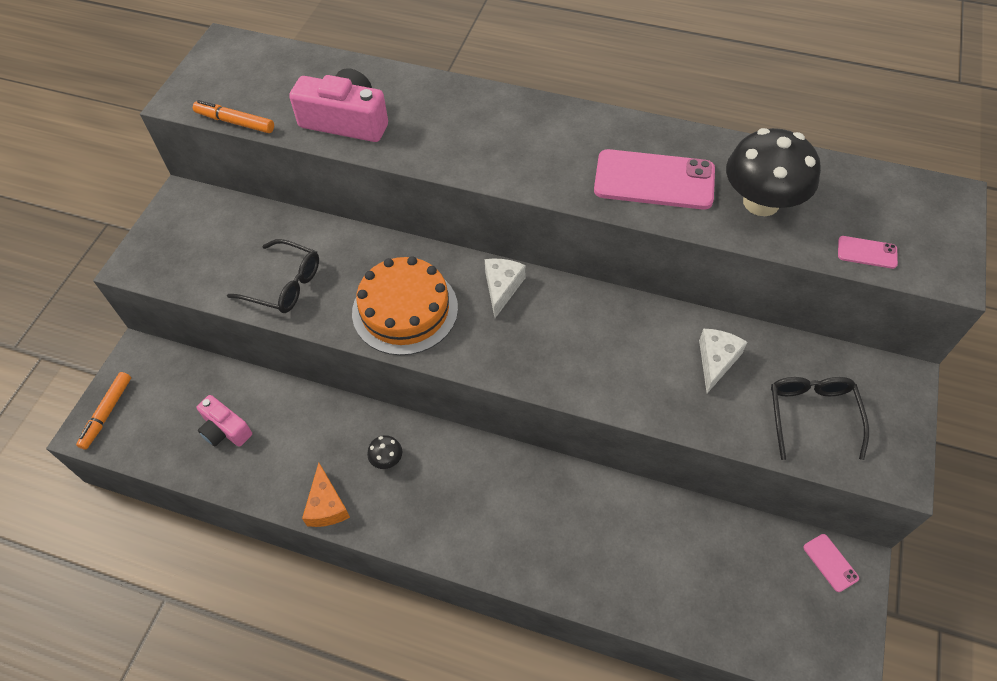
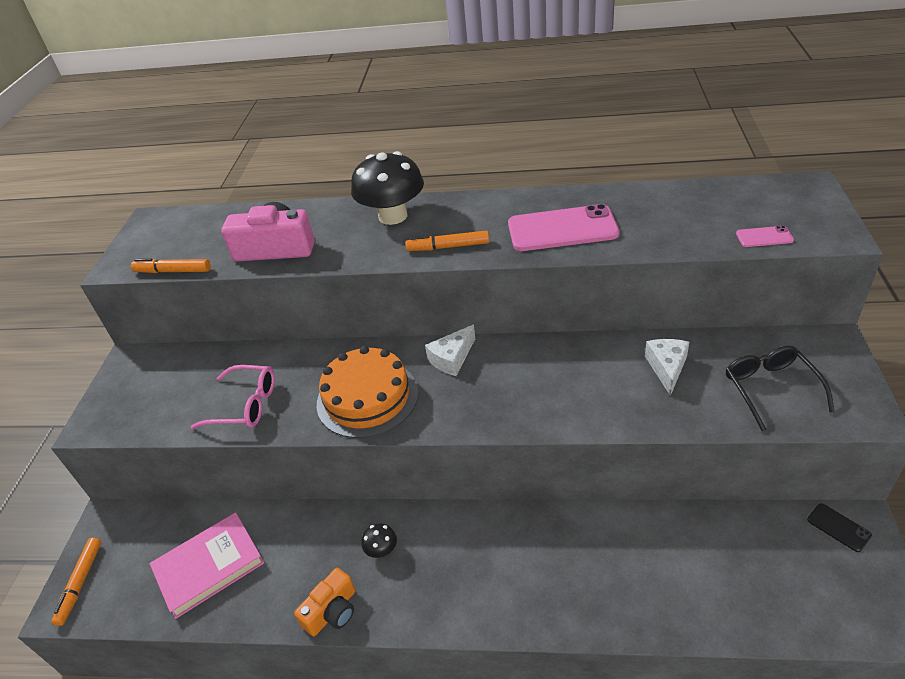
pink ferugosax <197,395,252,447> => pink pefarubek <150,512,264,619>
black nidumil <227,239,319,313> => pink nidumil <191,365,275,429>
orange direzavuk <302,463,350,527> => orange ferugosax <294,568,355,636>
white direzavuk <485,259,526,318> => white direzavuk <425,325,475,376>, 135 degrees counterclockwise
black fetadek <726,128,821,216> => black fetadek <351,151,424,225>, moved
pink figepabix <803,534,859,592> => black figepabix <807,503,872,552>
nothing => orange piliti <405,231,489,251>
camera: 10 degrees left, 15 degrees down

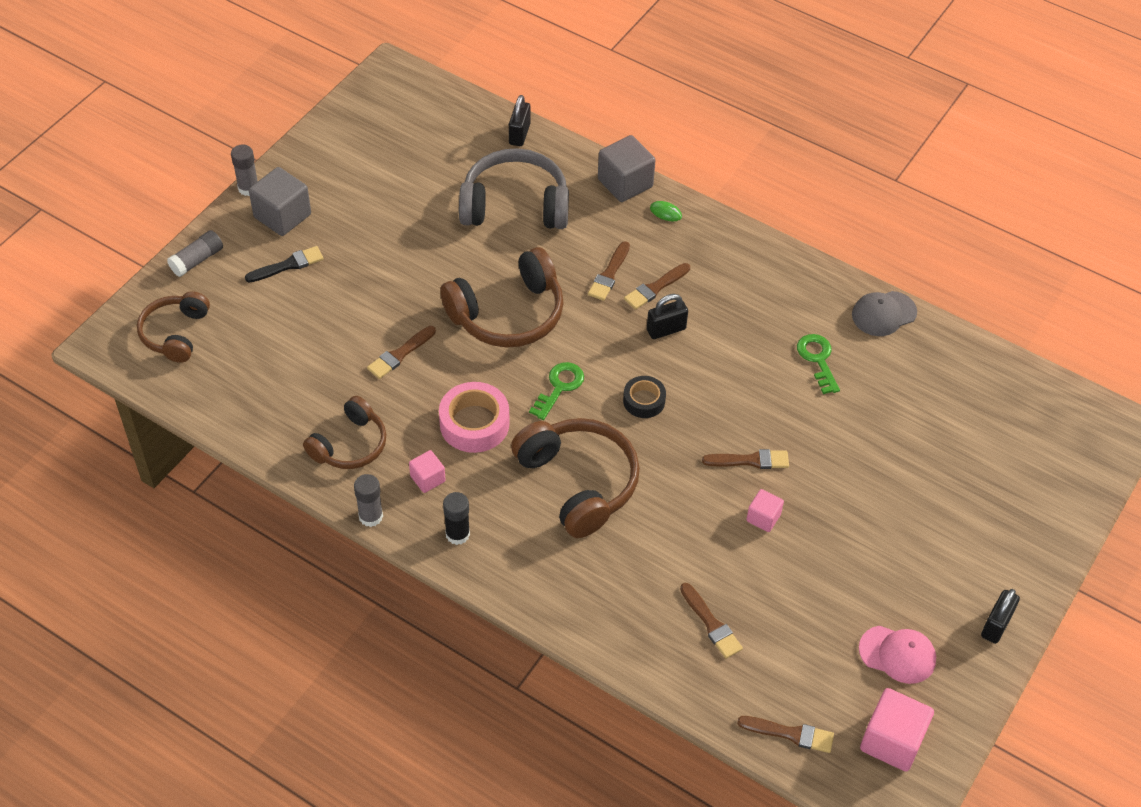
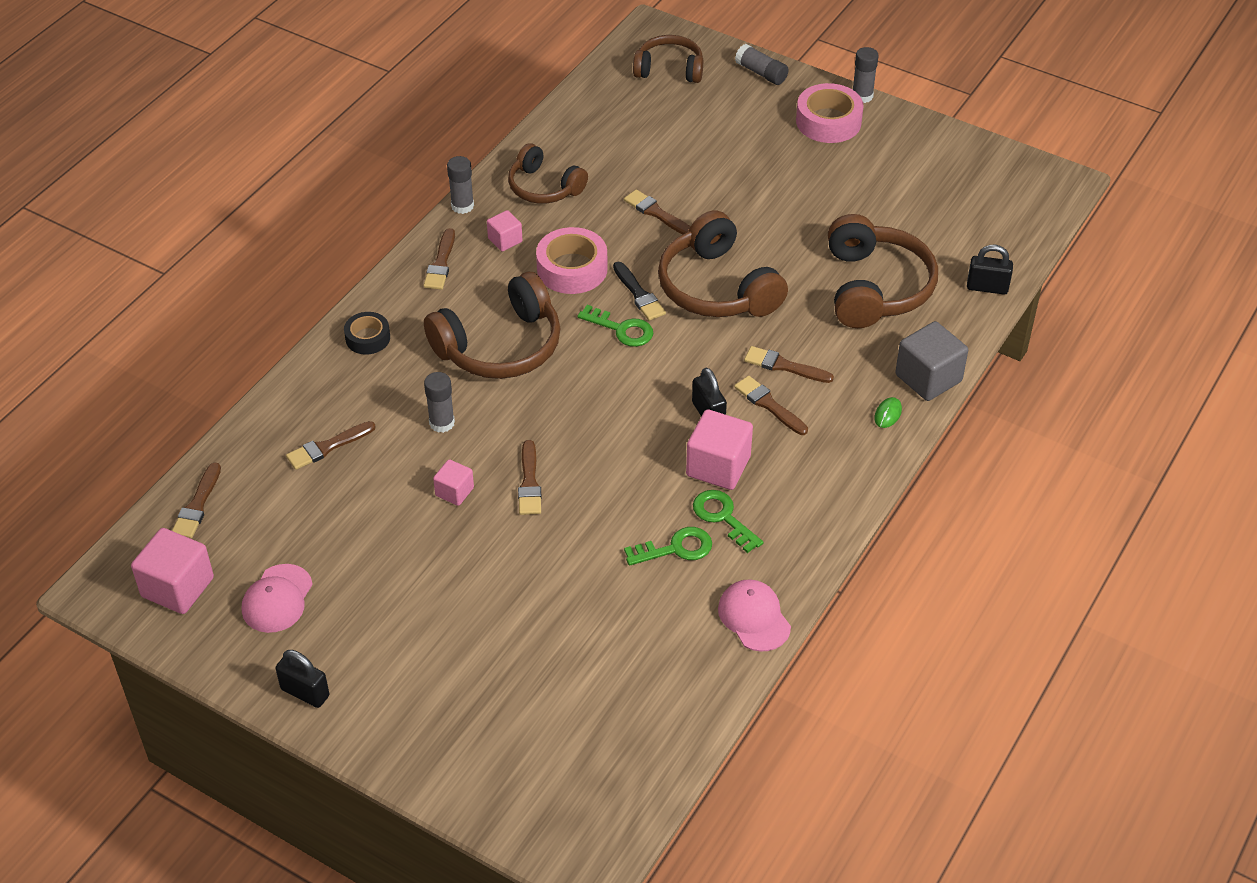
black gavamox <245,246,324,283> => black gavamox <613,262,666,321>, moved
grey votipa <249,167,311,236> => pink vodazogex <796,83,864,143>
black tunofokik <443,492,470,545> => brown gavamox <423,228,455,290>
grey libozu <459,148,569,229> => brown libozu <828,214,938,328>
black vodazogex <623,376,666,418> => black vodazogex <344,312,390,355>, moved
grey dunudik <852,291,917,336> => pink dunudik <718,579,791,652>
nothing => grey tunofokik <424,372,455,433>
nothing => pink votipa <686,409,753,490>
nothing => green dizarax <693,490,763,553>
camera: 90 degrees right, 5 degrees down

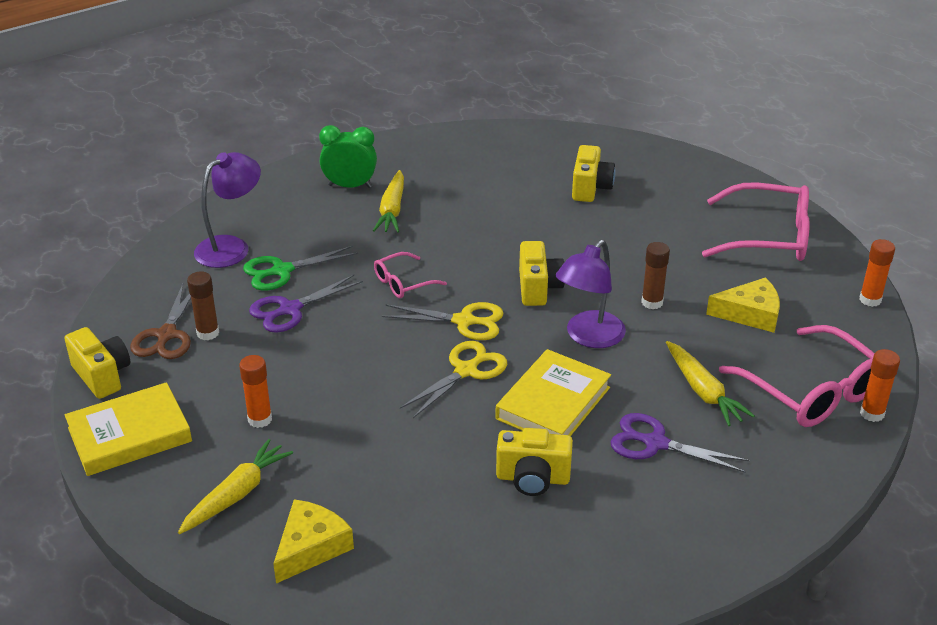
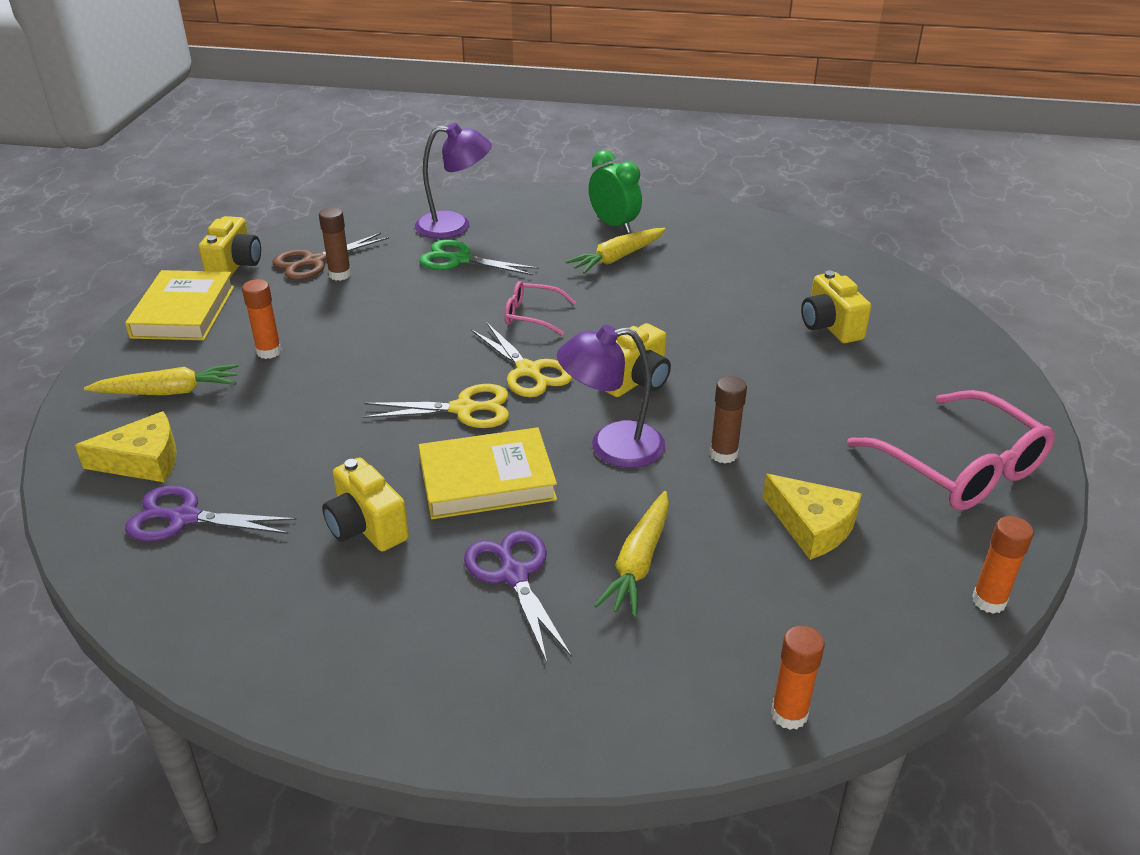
yellow pefarubek <65,382,192,476> => yellow pefarubek <125,270,234,340>, 75 degrees clockwise
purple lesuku <249,275,363,332> => purple lesuku <125,486,297,542>, moved
yellow ferugosax <572,145,615,202> => yellow ferugosax <801,271,871,343>, 105 degrees clockwise
pink nidumil <719,325,875,427> => nothing
camera: 45 degrees right, 0 degrees up

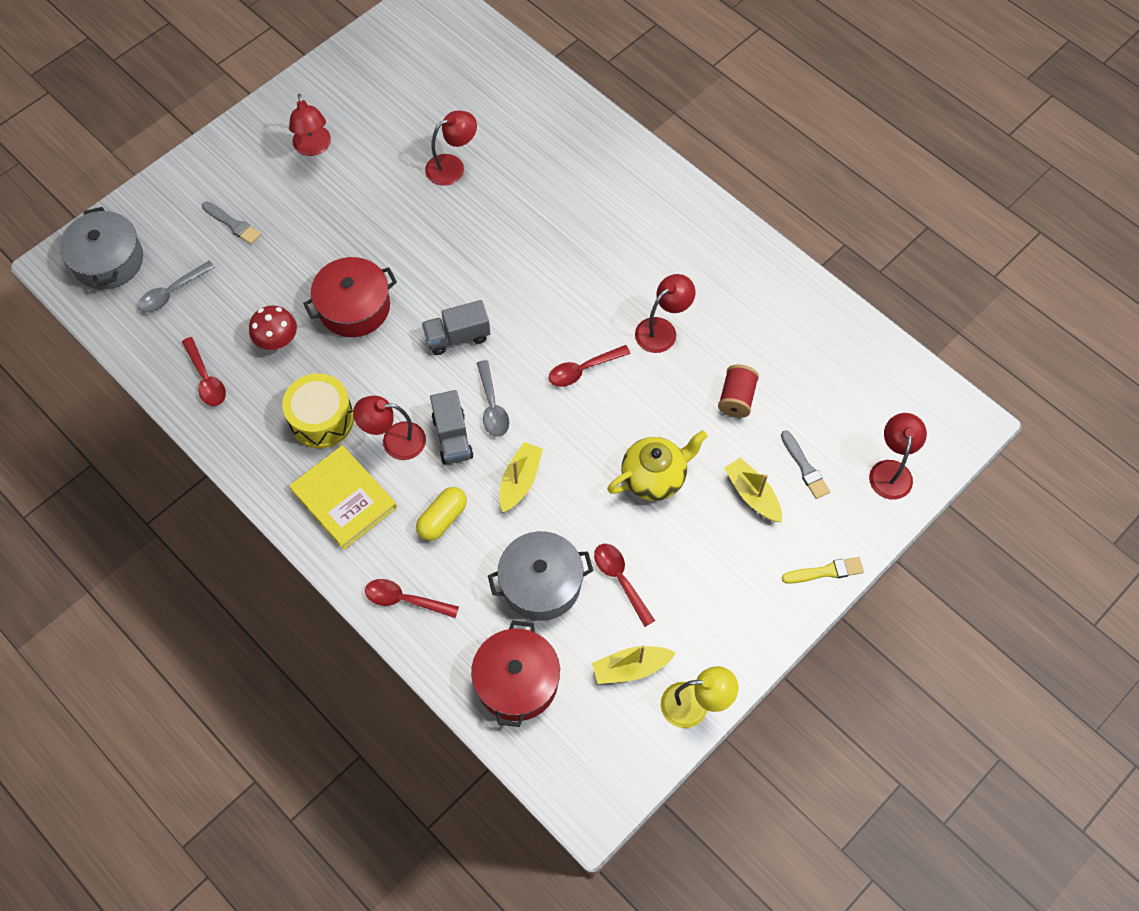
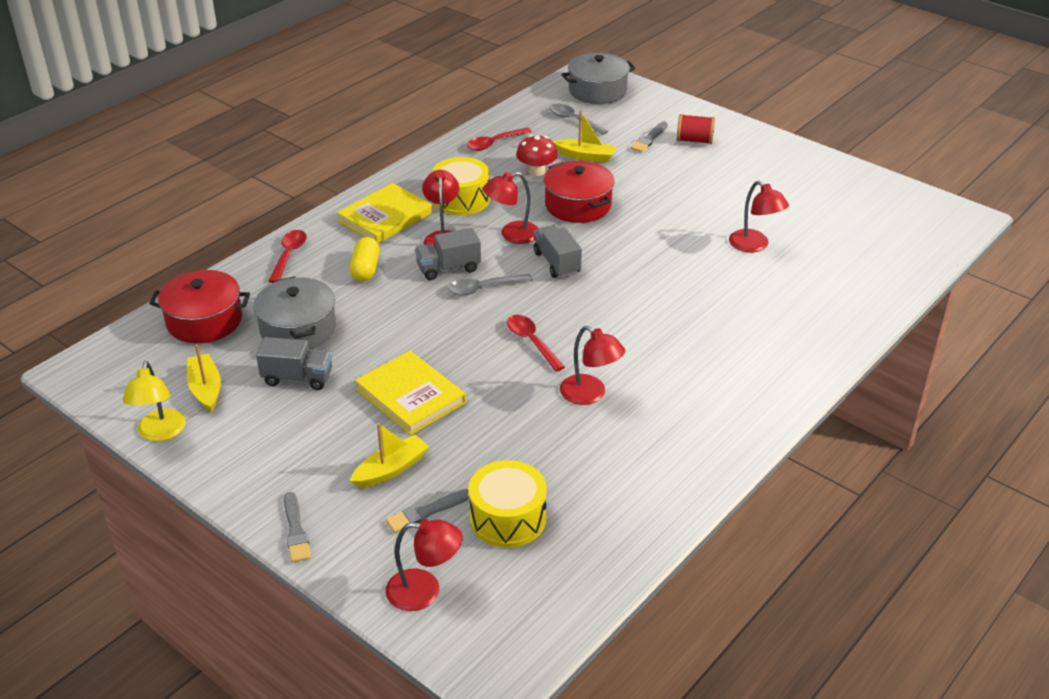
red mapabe <289,94,331,156> => red mapabe <483,172,538,244>, moved
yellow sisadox <416,487,467,541> => yellow sisadox <350,237,380,281>, 60 degrees clockwise
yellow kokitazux <500,442,543,512> => yellow kokitazux <553,111,616,163>, moved
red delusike <594,544,655,627> => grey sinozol <256,337,332,390>
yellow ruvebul <607,430,707,501> => yellow pefarubek <355,351,466,435>
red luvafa <718,364,759,418> => red luvafa <677,114,715,144>, moved
yellow gavamox <782,557,864,584> => grey gavamox <284,492,311,563>
nothing => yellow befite <468,460,547,548>
camera: 85 degrees right, 25 degrees down

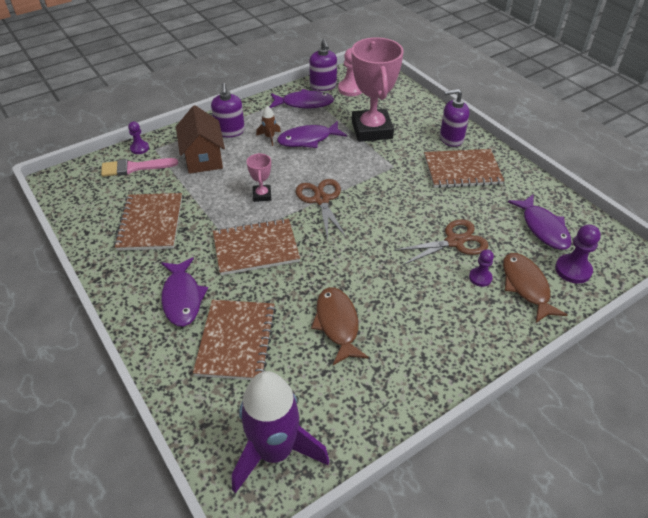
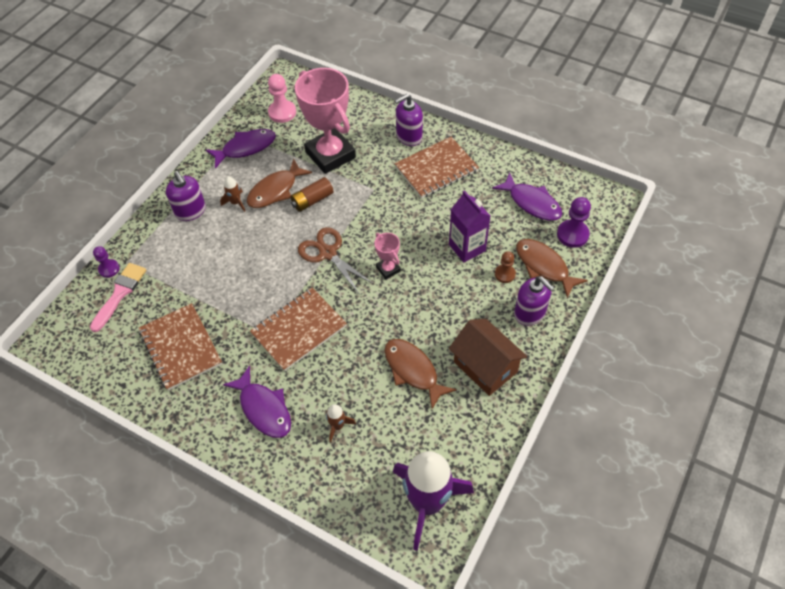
pink gavamox <101,158,178,177> => pink gavamox <90,263,146,332>, 150 degrees clockwise
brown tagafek <176,105,225,174> => brown tagafek <449,319,528,396>, moved
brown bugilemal <193,300,276,380> => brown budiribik <326,404,356,443>
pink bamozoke <247,153,271,202> => pink bamozoke <374,233,401,280>, moved
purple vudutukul <277,121,347,148> => brown vudutukul <247,159,312,208>
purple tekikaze <309,39,337,91> => purple tekikaze <514,276,554,326>, moved
brown lesuku <394,219,488,265> => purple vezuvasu <449,190,490,262>
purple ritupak <469,249,494,287> => brown ritupak <495,251,516,283>
nothing => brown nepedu <291,177,334,212>
camera: 25 degrees left, 10 degrees up

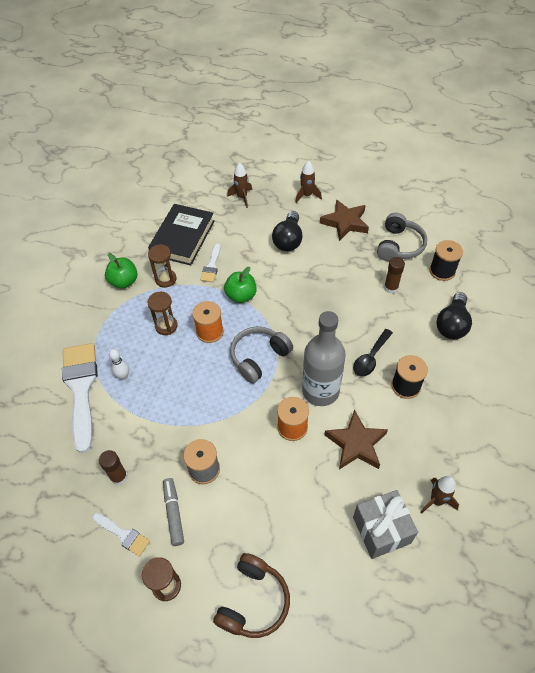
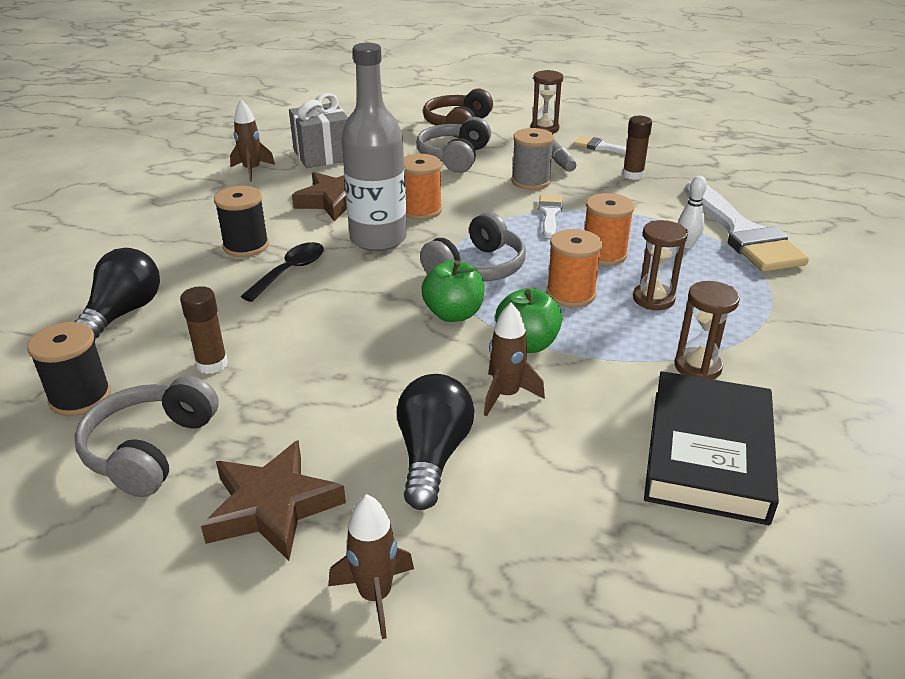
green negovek <105,253,138,289> => green negovek <421,260,485,322>, moved
white gavamox <200,243,220,282> => white gavamox <538,195,562,238>, moved
brown budiribik <227,162,252,208> => brown budiribik <484,302,545,417>, moved
nothing => grey libozu <416,117,491,173>
nothing => orange luvafa <584,193,635,266>
camera: 175 degrees right, 20 degrees down

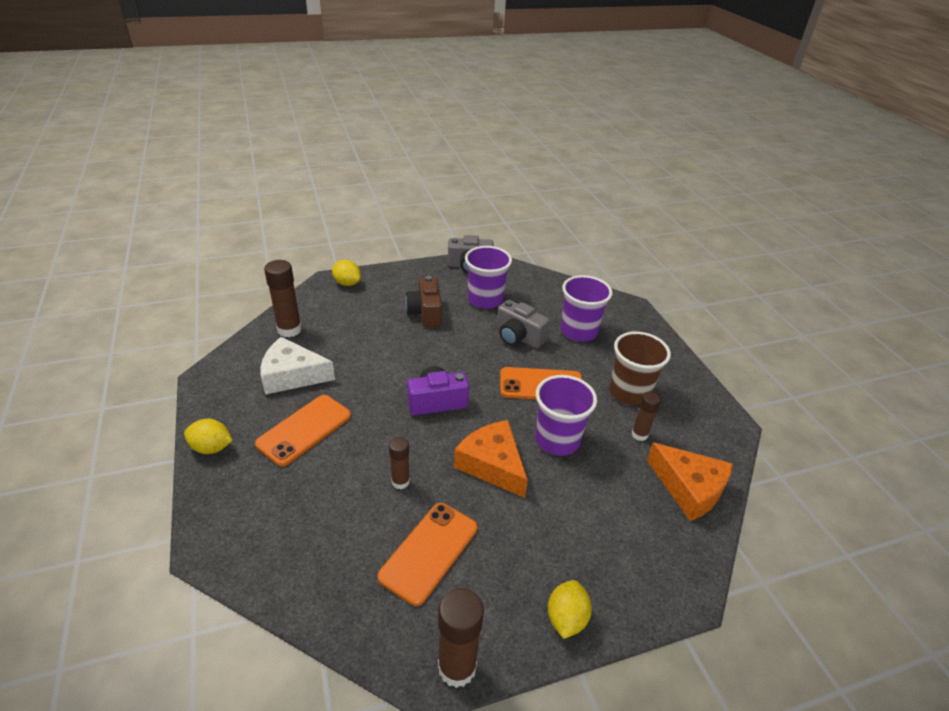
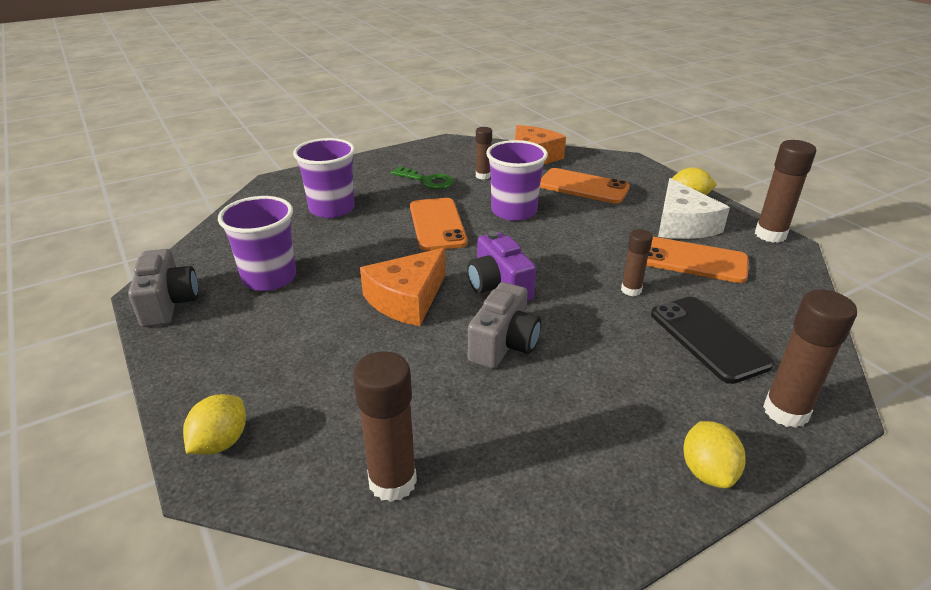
orange figepabix <255,395,351,466> => orange figepabix <540,168,630,204>, moved
white direzavuk <260,337,335,395> => white direzavuk <658,178,730,239>, moved
brown ferugosax <405,276,442,327> => nothing
orange direzavuk <454,420,528,498> => orange direzavuk <360,248,446,326>, moved
grey ferugosax <496,300,550,348> => grey ferugosax <468,282,541,369>, moved
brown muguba <609,332,671,405> => green dizarax <391,166,454,190>
nothing => black figepabix <651,297,774,384>
nothing => brown tunofokik <763,290,857,428>
camera: 100 degrees left, 5 degrees down

